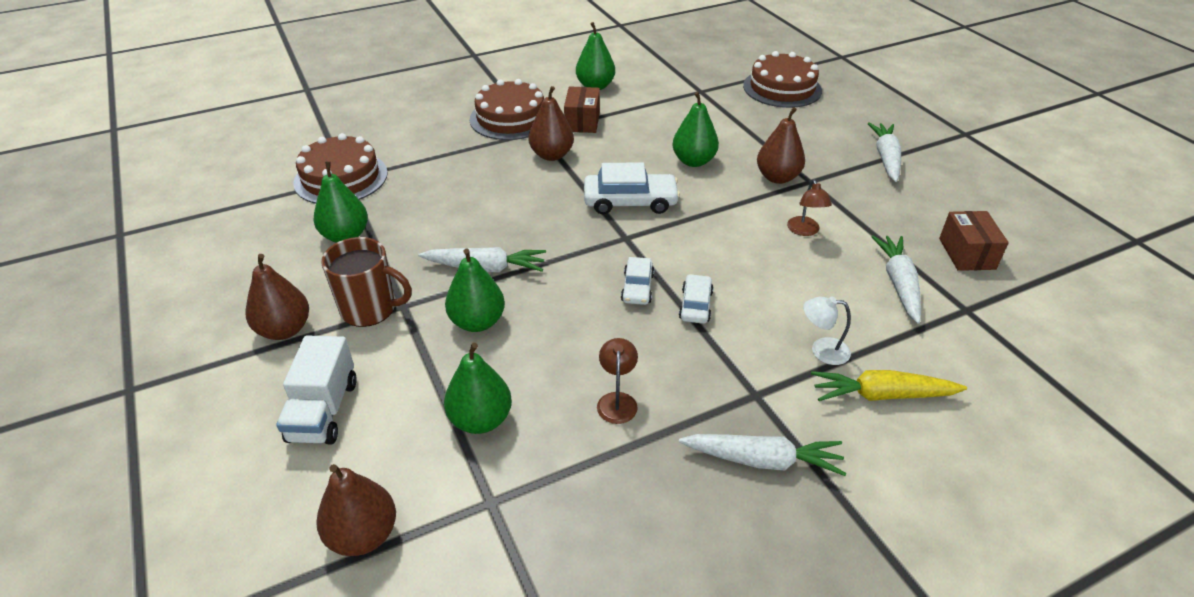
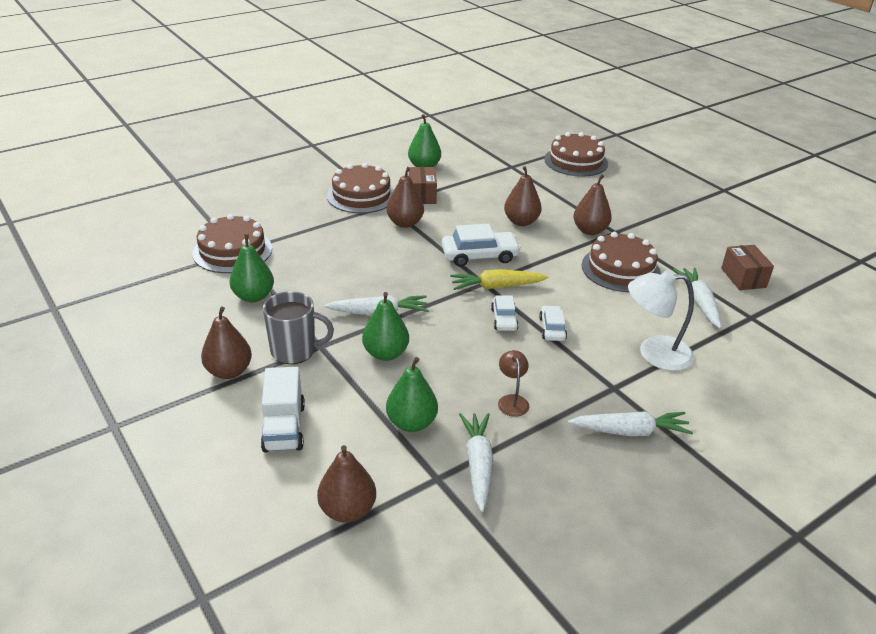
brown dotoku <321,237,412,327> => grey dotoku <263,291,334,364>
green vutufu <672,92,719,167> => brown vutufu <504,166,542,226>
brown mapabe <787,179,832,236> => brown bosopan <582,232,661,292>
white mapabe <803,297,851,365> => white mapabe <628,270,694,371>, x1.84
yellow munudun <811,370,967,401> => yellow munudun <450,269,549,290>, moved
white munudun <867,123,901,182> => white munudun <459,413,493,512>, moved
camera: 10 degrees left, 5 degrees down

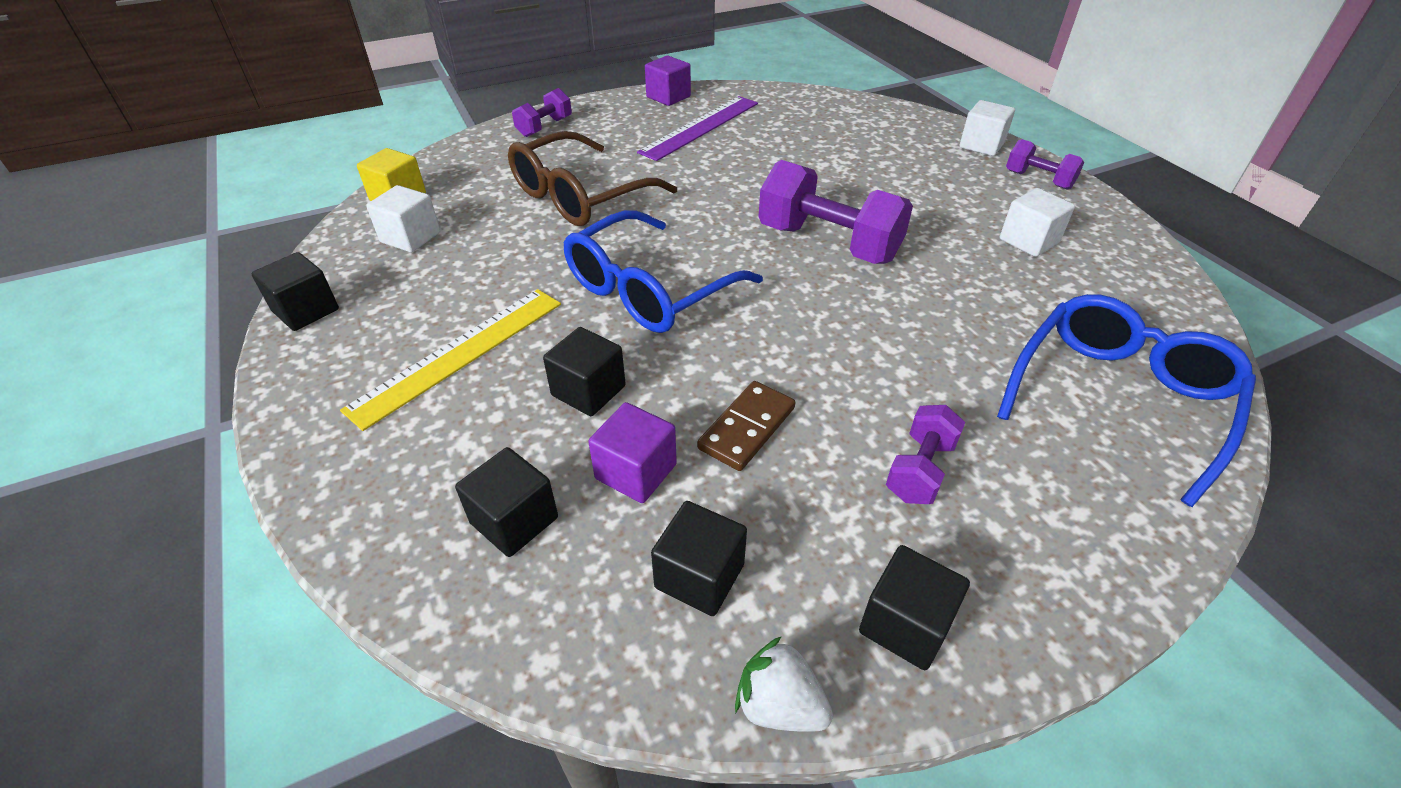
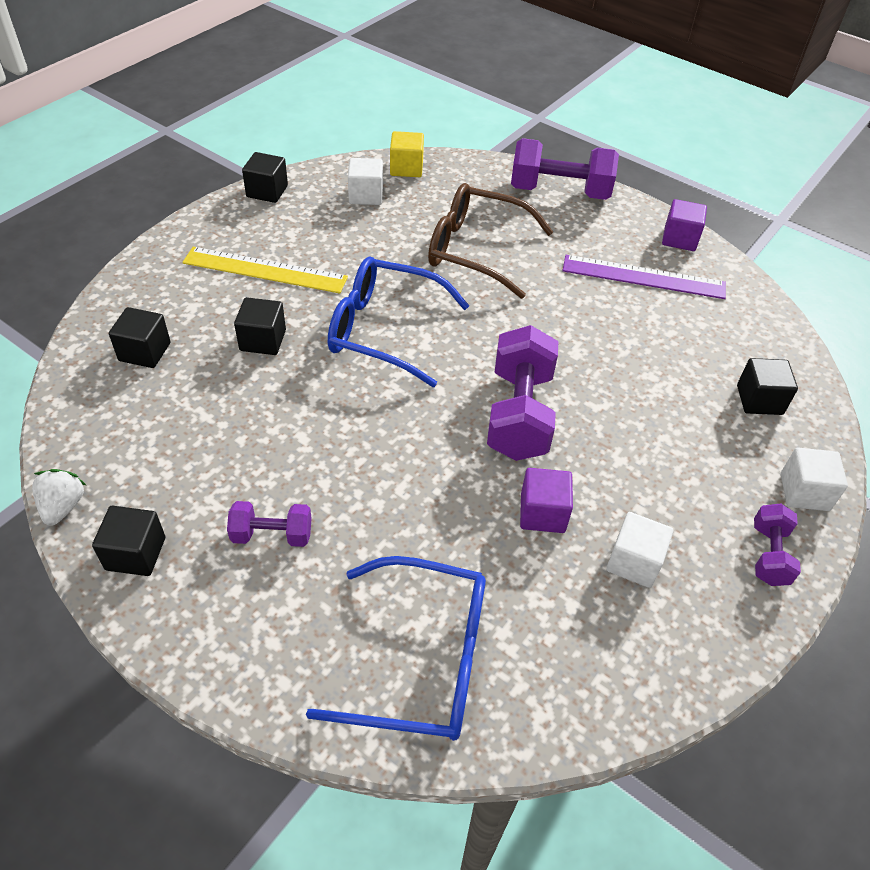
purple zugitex <512,88,572,137> => purple zugitex <511,138,619,200>, x1.88
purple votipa <588,402,677,503> => purple votipa <520,468,573,533>, moved
black votipa <651,501,747,616> => black votipa <737,358,798,415>, moved
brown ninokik <697,381,795,471> => nothing
camera: 60 degrees right, 5 degrees up

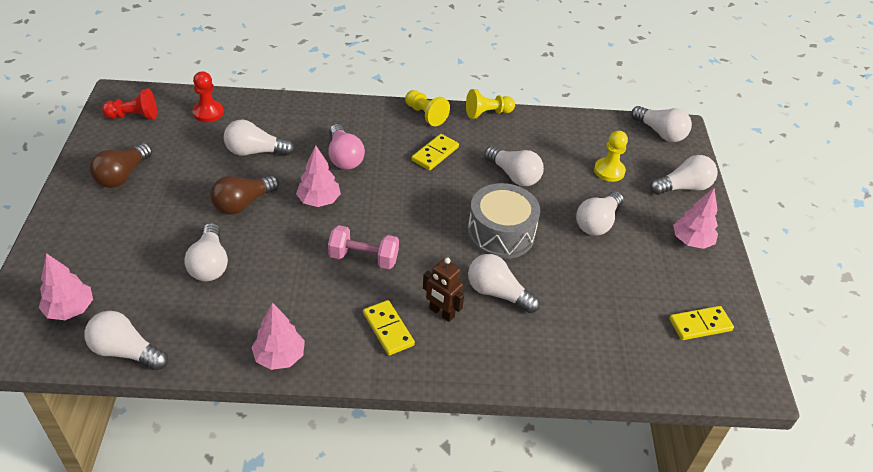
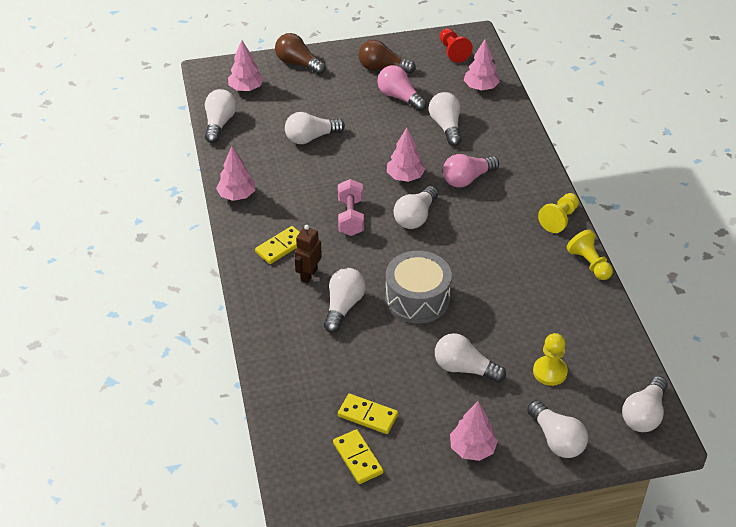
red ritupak <193,71,224,122> => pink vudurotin <464,39,500,91>
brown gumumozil <210,175,279,215> => brown gumumozil <275,33,326,75>, moved
yellow ninokik <412,134,459,170> => yellow ninokik <338,394,398,434>, moved
white gumumozil <484,146,544,186> => white gumumozil <394,186,438,229>, moved
nothing => pink gumumozil <377,65,427,111>
camera: 80 degrees right, 0 degrees up

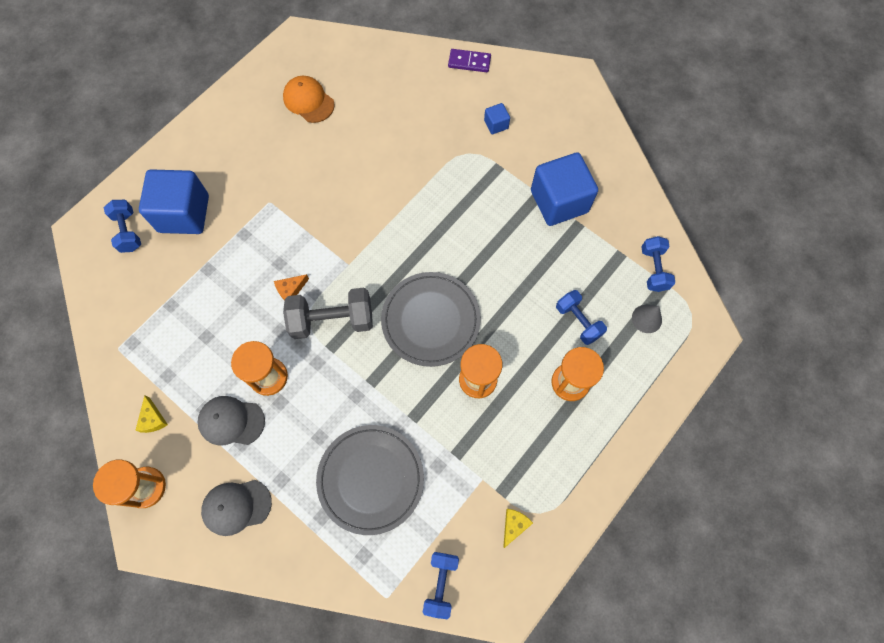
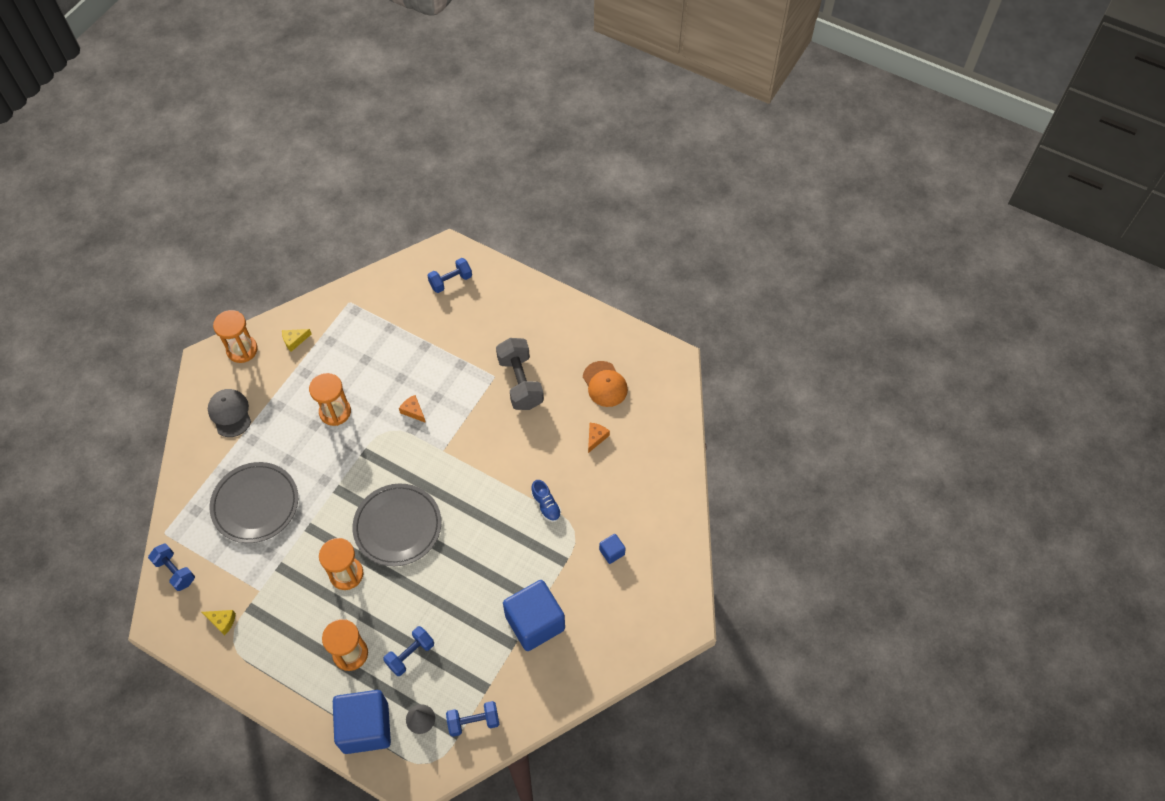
blue votipa <139,169,209,234> => blue votipa <333,690,391,754>, moved
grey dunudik <198,396,265,445> => nothing
orange dunudik <283,76,335,123> => orange dunudik <583,361,628,407>, 120 degrees clockwise
grey zugitex <283,288,373,339> => grey zugitex <496,338,544,410>, moved
blue zugitex <423,552,459,619> => blue zugitex <148,544,195,591>, 45 degrees clockwise
purple ninokik <448,49,491,72> => nothing
nothing => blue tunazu <531,480,561,522>
nothing => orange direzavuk <588,423,610,453>
camera: 80 degrees right, 10 degrees down

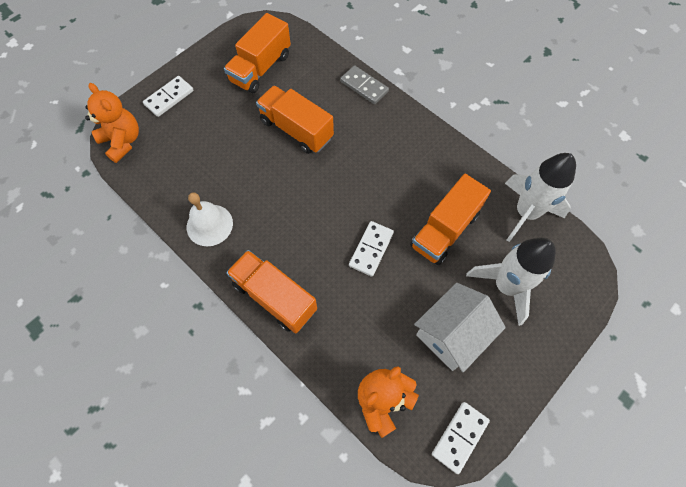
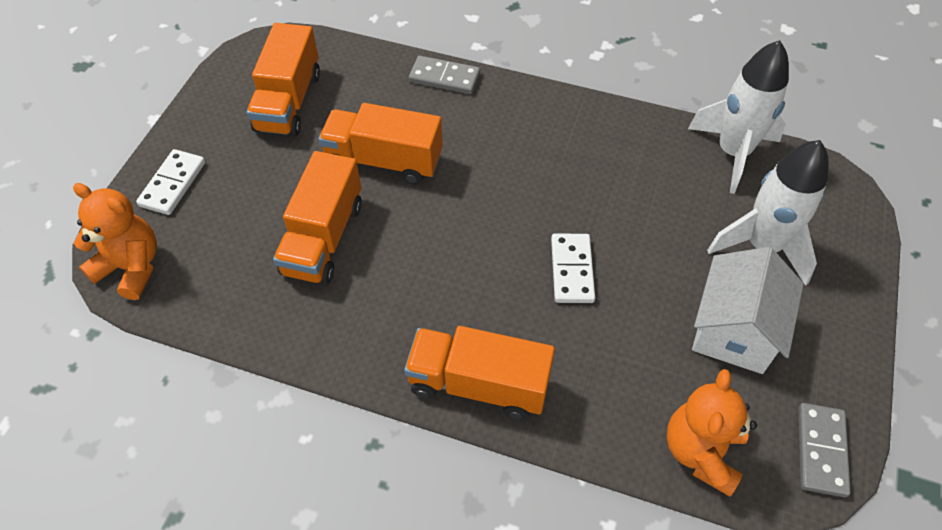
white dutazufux <187,192,233,246> => nothing
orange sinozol <410,174,491,265> => orange sinozol <273,151,362,285>, moved
white ninokik <432,402,490,474> => grey ninokik <798,403,851,497>
camera: 25 degrees left, 10 degrees down

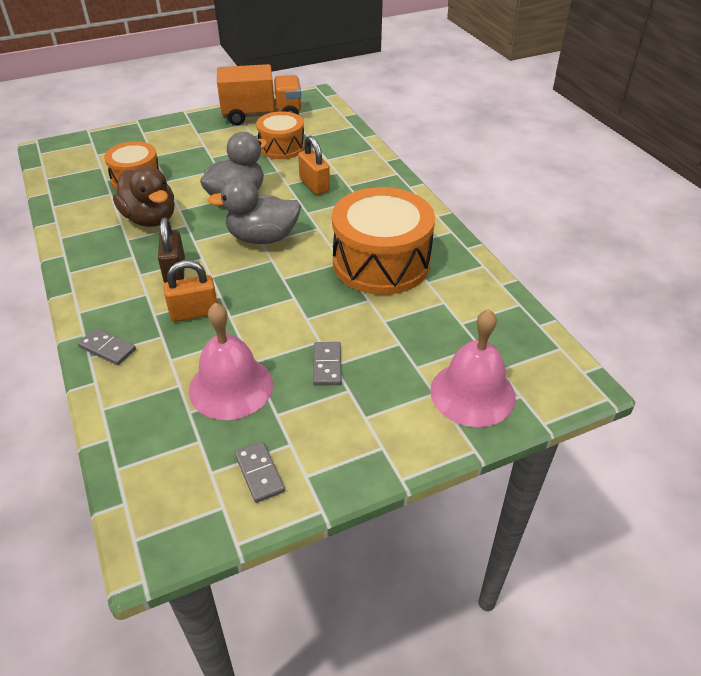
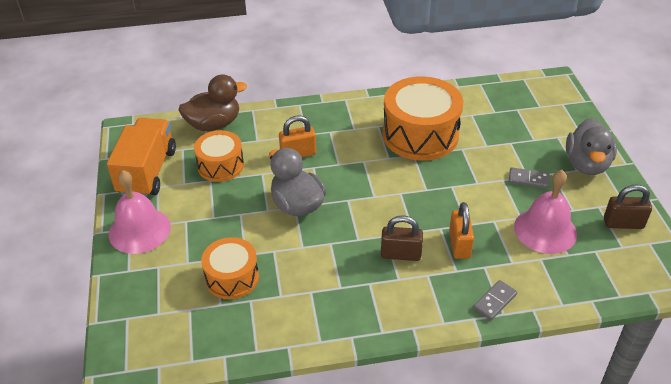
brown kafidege <113,166,174,227> => brown kafidege <179,74,247,131>, moved
grey kafidege <208,177,301,244> => grey kafidege <566,118,617,175>, moved
grey ninokik <235,441,285,503> => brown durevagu <604,184,652,229>
pink dutazufux <430,309,516,427> => pink dutazufux <109,170,171,254>, moved
camera: 75 degrees left, 0 degrees up

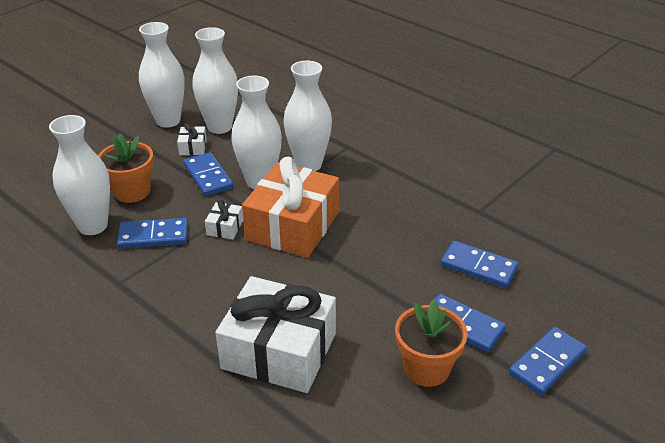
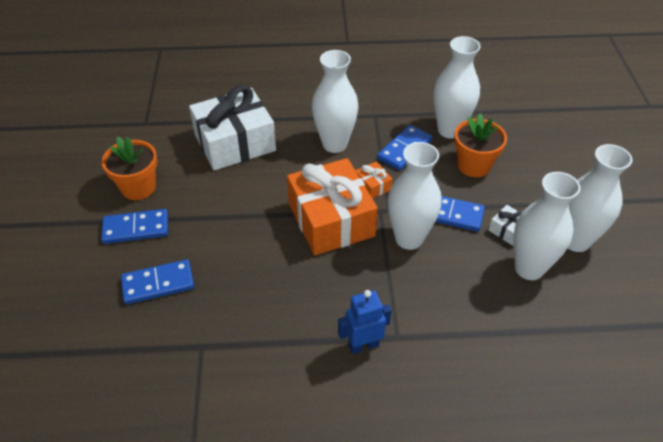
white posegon <205,200,243,240> => orange posegon <355,161,392,199>
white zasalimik <283,61,332,171> => white zasalimik <312,50,359,153>, moved
blue ninokik <509,327,587,396> => nothing
nothing => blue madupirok <338,290,392,354>
camera: 135 degrees right, 10 degrees up

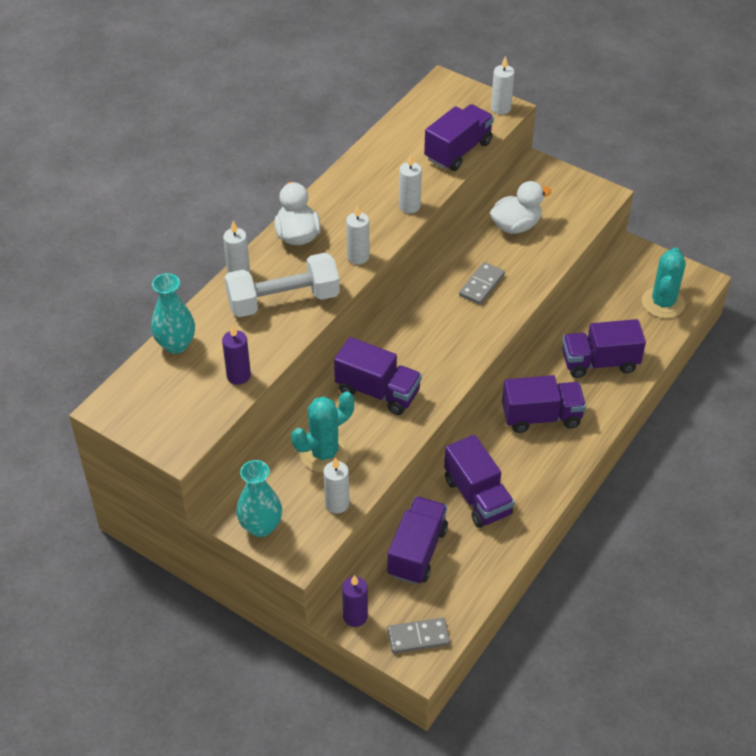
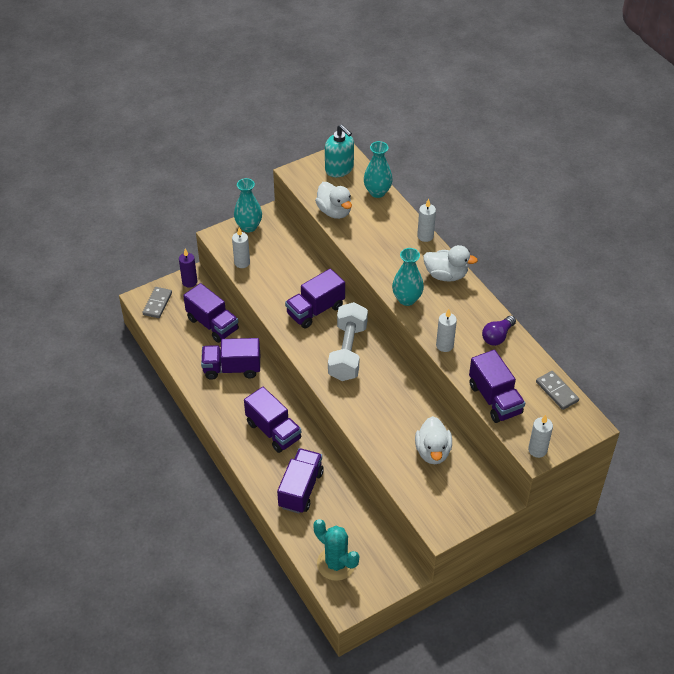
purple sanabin <222,325,251,385> => white kafidege <315,182,352,219>
white zugitex <225,253,340,317> => white zugitex <328,302,368,381>, moved
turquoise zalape <291,392,354,473> => nothing
white sanabin <346,204,369,264> => turquoise zasalimik <392,248,424,306>
grey ninokik <459,262,505,305> => grey ninokik <536,371,579,410>, moved
purple sinozol <502,375,586,433> => purple sinozol <244,387,301,453>, 60 degrees counterclockwise
nothing => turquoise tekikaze <325,124,354,177>
nothing => purple gumumozil <482,316,516,346>
camera: 115 degrees right, 0 degrees up

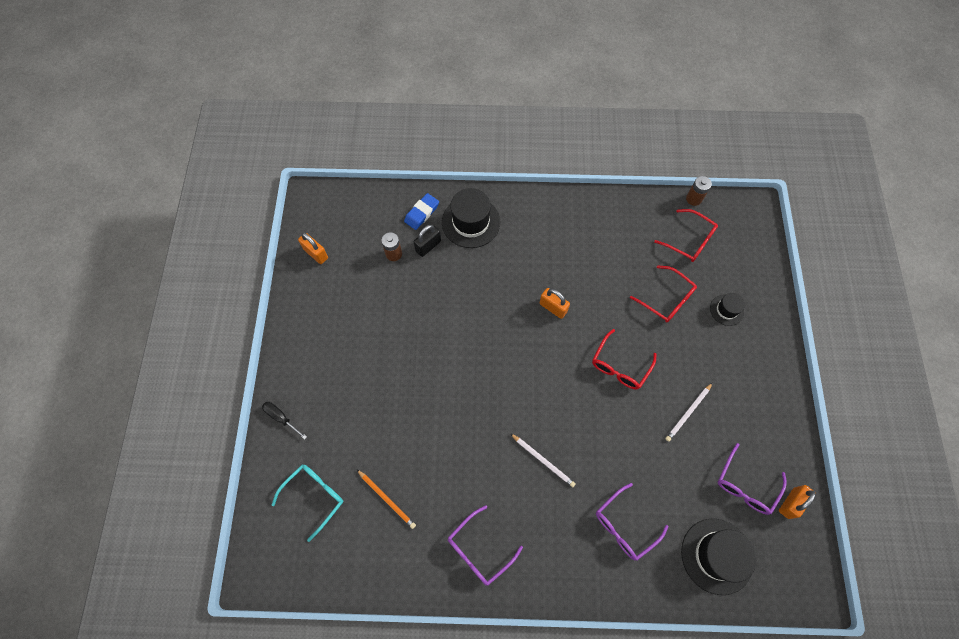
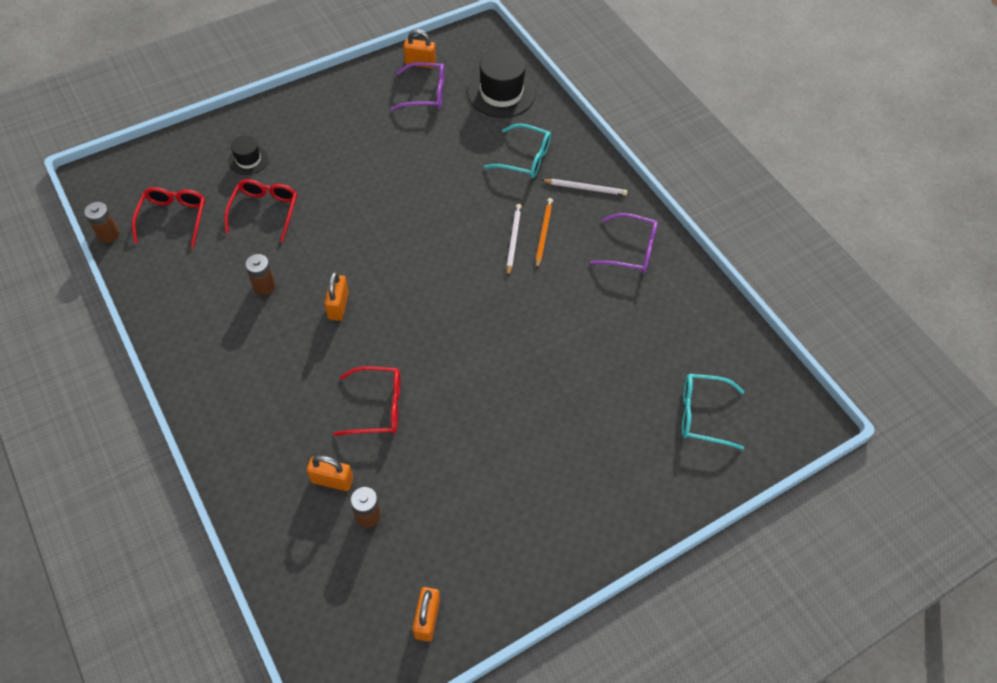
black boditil <262,402,307,440> => nothing
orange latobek <356,469,416,529> => orange latobek <536,198,553,269>, moved
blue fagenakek <404,193,439,230> => nothing
black durevagu <414,225,441,257> => orange durevagu <307,455,353,491>
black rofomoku <442,188,500,248> => nothing
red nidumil <592,329,657,390> => red nidumil <333,366,400,436>, moved
purple nidumil <596,483,669,560> => turquoise nidumil <484,124,551,178>
white latobek <665,382,713,442> => white latobek <542,179,627,196>, moved
nothing => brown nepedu <245,254,276,295>
camera: 125 degrees left, 10 degrees down

